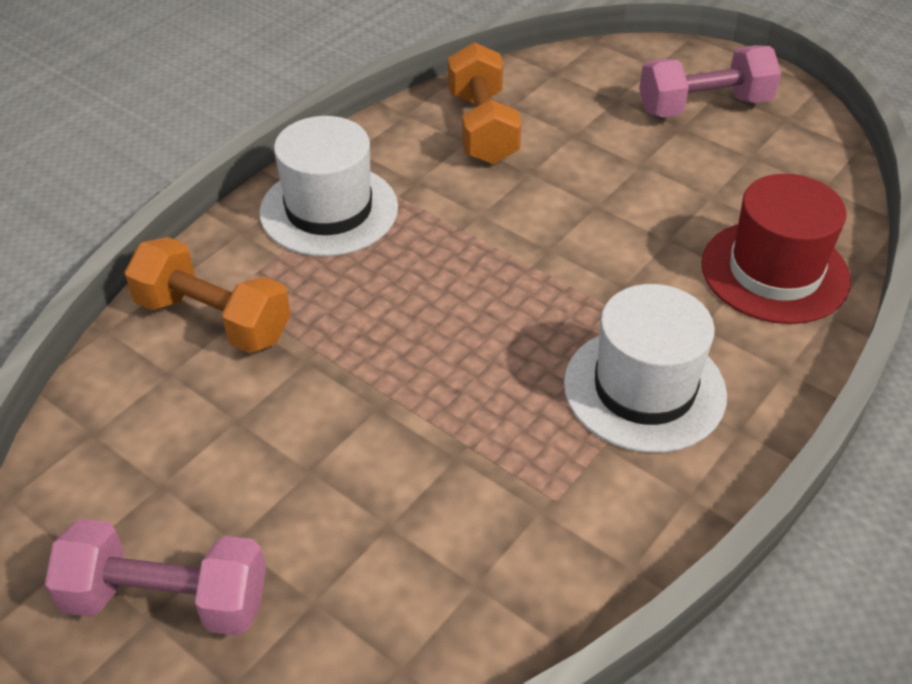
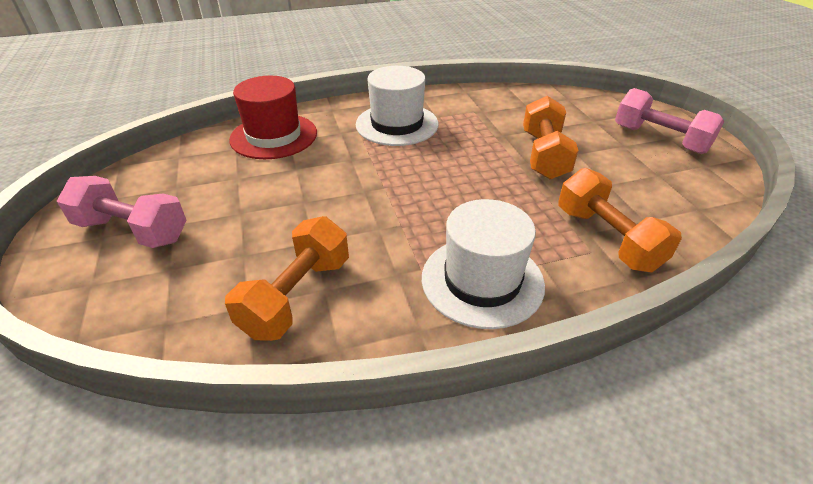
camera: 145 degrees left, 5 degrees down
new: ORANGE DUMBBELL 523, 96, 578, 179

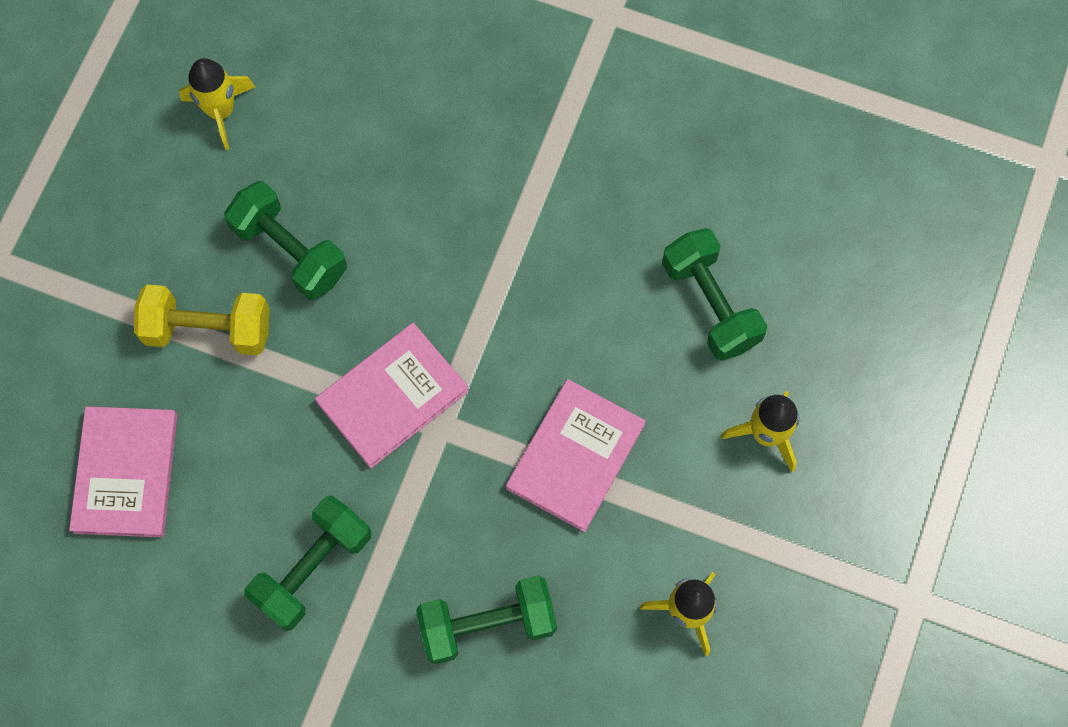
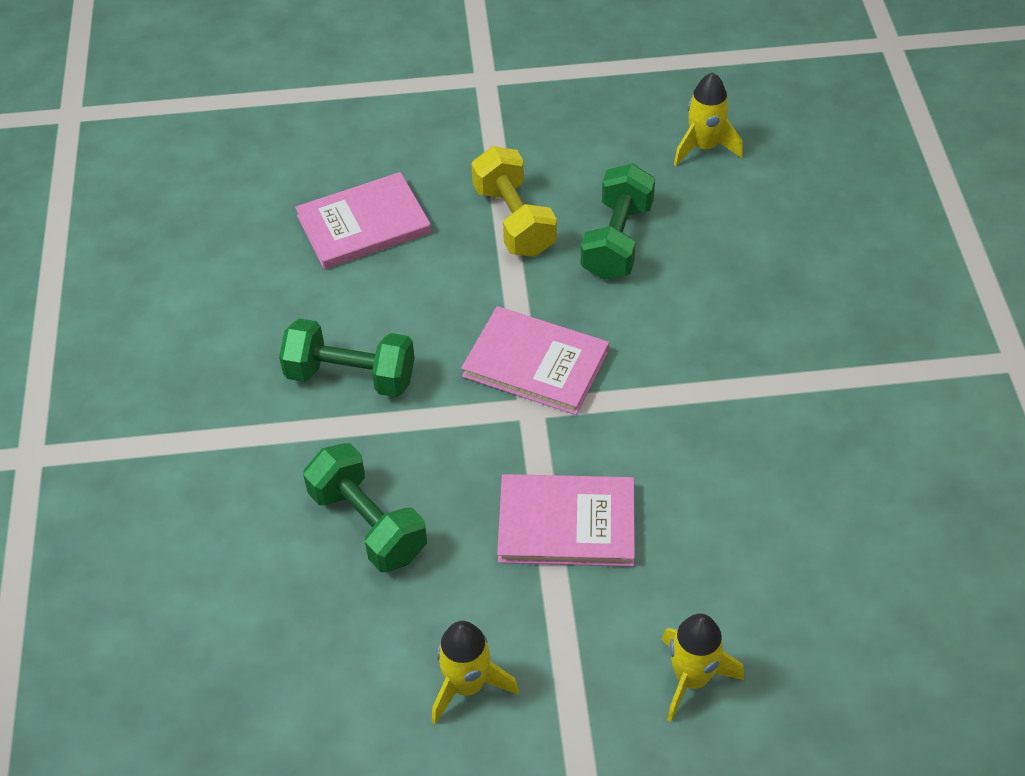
camera: 65 degrees right, 20 degrees down
gone: GREEN DUMBBELL 662, 228, 767, 361

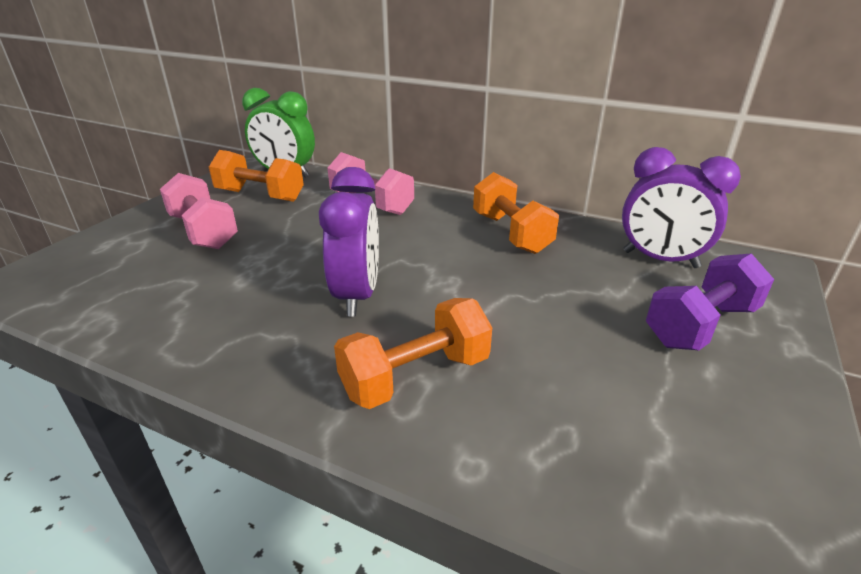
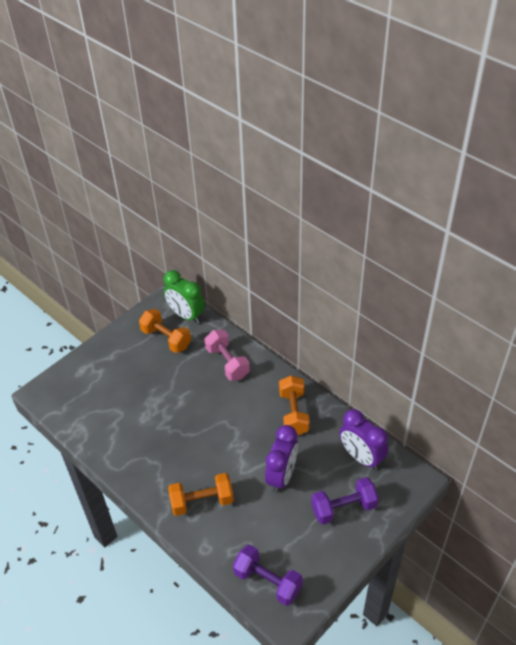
camera: 20 degrees right, 15 degrees up
gone: PINK DUMBBELL 160, 173, 238, 249
new: PURPLE DUMBBELL 233, 545, 303, 606
shifted: PURPLE CLOCK 319, 167, 379, 316 to 265, 425, 298, 493

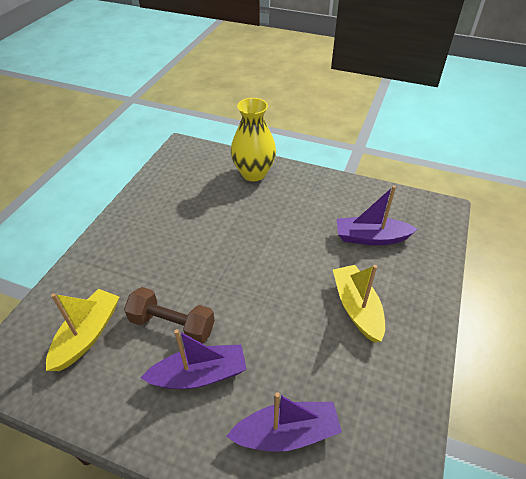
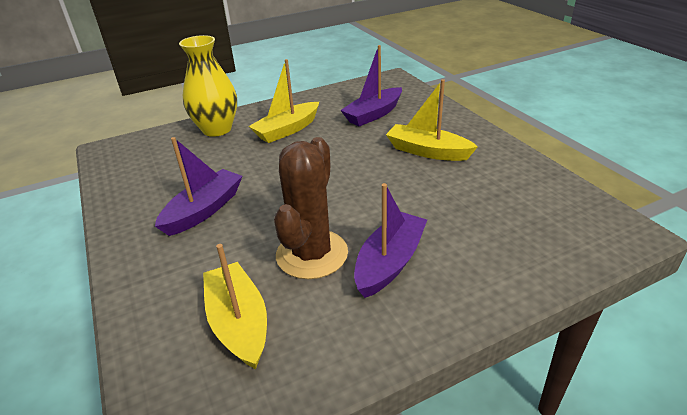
camera: 45 degrees left, 10 degrees down
new: YELLOW BOAT 249, 59, 319, 143
shifted: PURPLE BOAT 226, 392, 342, 452 to 155, 137, 242, 236
swapped: BROWN DUMBBELL 124, 287, 215, 344 to BROWN CACTUS 274, 137, 348, 279

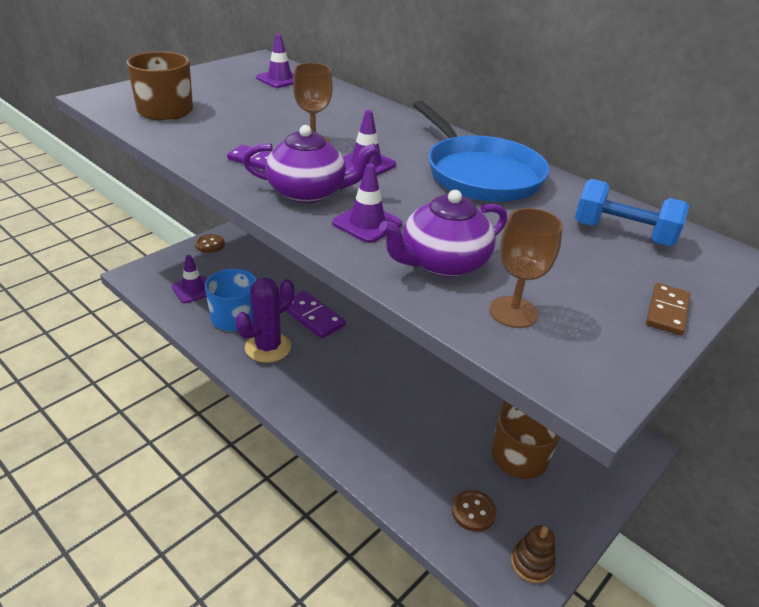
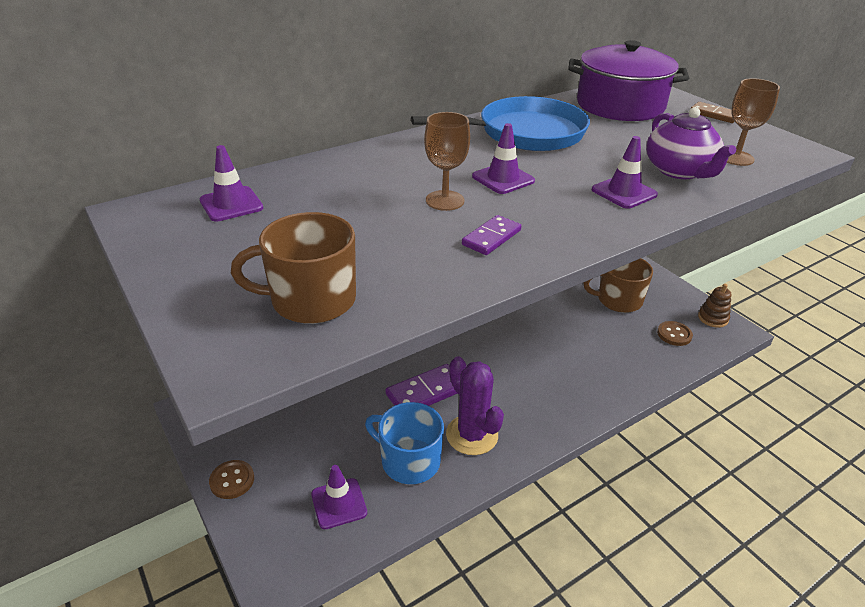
camera: 75 degrees left, 0 degrees up
gone: PURPLE TEAPOT 242, 125, 378, 203
swapped: BLUE DUMBBELL 575, 179, 689, 247 to PURPLE POT 568, 40, 689, 121

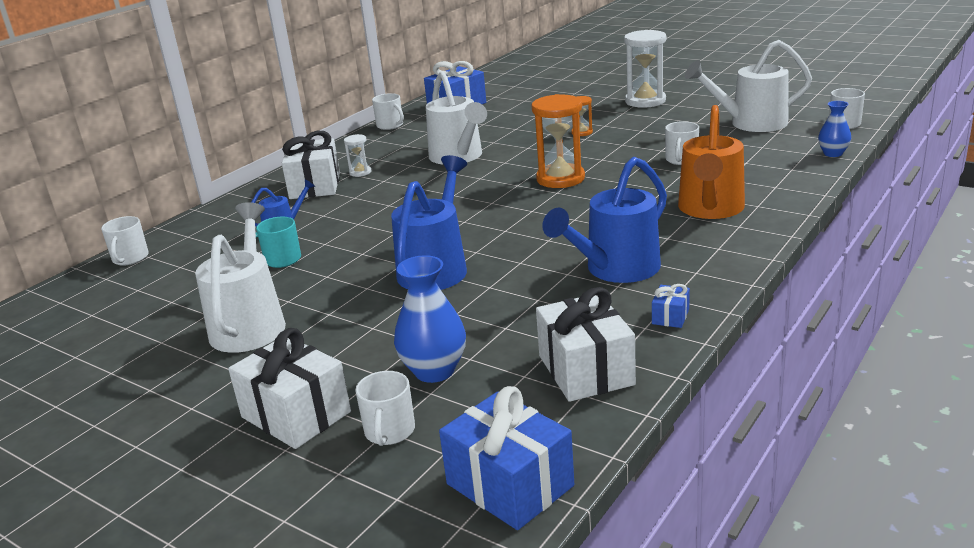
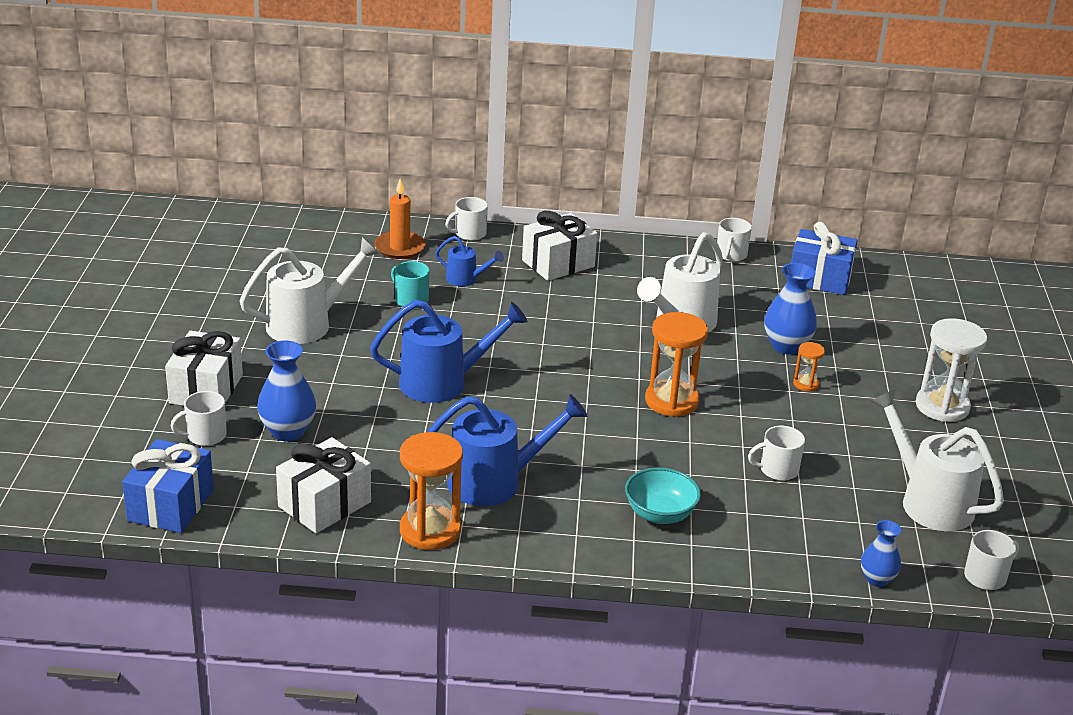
camera: 55 degrees right, 5 degrees up
gone: WHITE HOURGLASS 344, 134, 371, 177
new: ORANGE CANDLE 374, 179, 426, 259; BLUE VASE 764, 263, 817, 355
shifted: WHITE MUG 101, 216, 149, 266 to 445, 197, 488, 241
swapped: BLUE GIFT 652, 284, 690, 328 to ORANGE HOURGLASS 400, 432, 463, 550; ORANGE WATERING CAN 678, 105, 745, 219 to TURQUOISE BOWL 625, 467, 701, 524
rotated: BLUE WATERING CAN 542, 157, 667, 283 = 427, 394, 588, 506 150 degrees clockwise

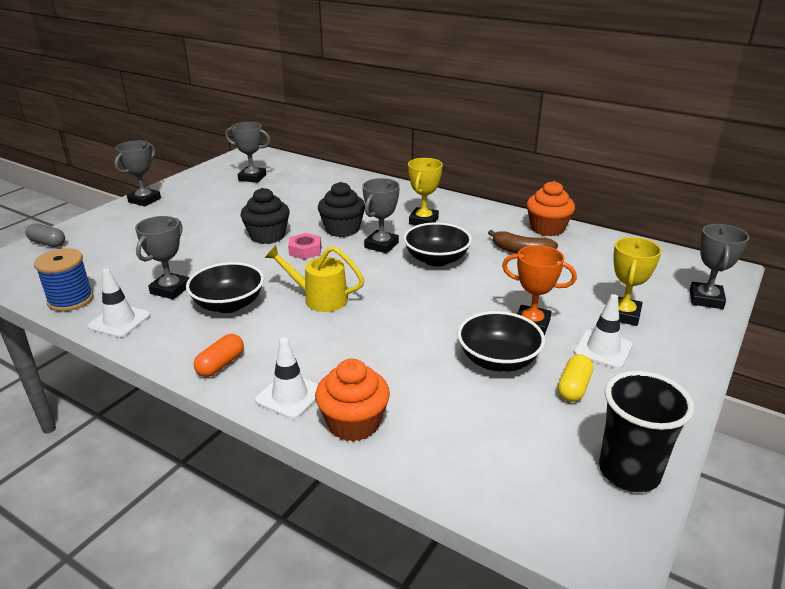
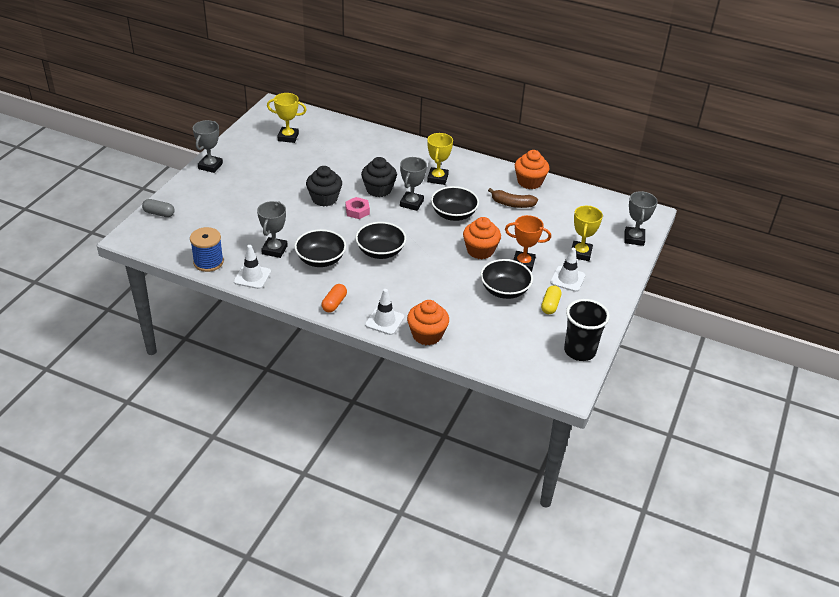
camera: 10 degrees left, 10 degrees up
new: ORANGE CUPCAKE 463, 217, 501, 259
swapped: YELLOW WATERING CAN 265, 245, 364, 312 to BLACK BOWL 355, 222, 406, 259
repainted: GREY TROPHY 225, 122, 271, 183 to YELLOW TROPHY 267, 93, 307, 143

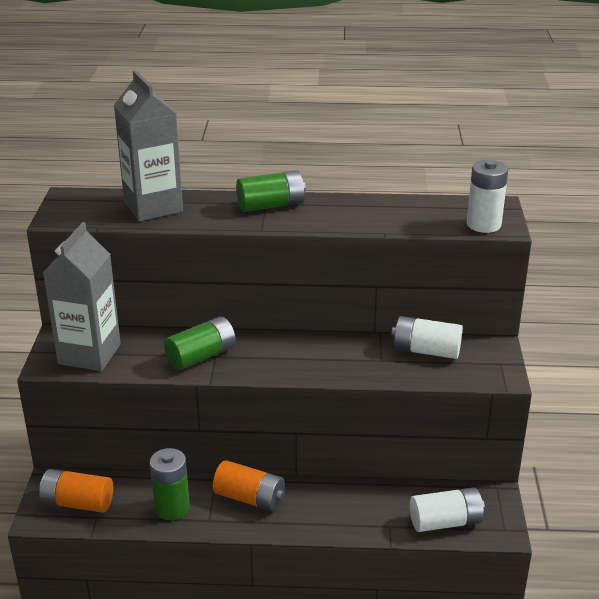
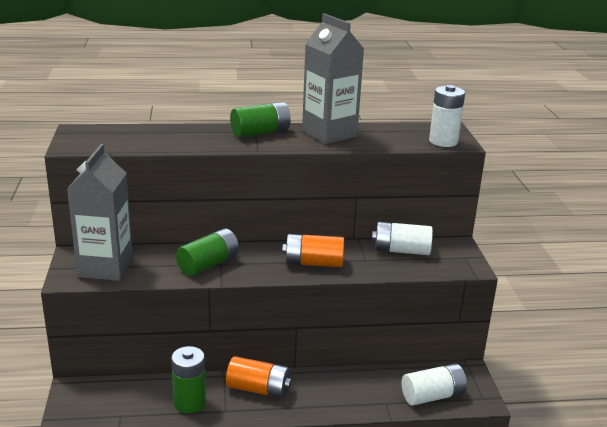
camera: 10 degrees left, 5 degrees down
shifted: ORANGE BATTERY 39, 469, 113, 513 to 282, 234, 344, 267; GREY CARTON 114, 70, 183, 221 to 302, 13, 364, 144

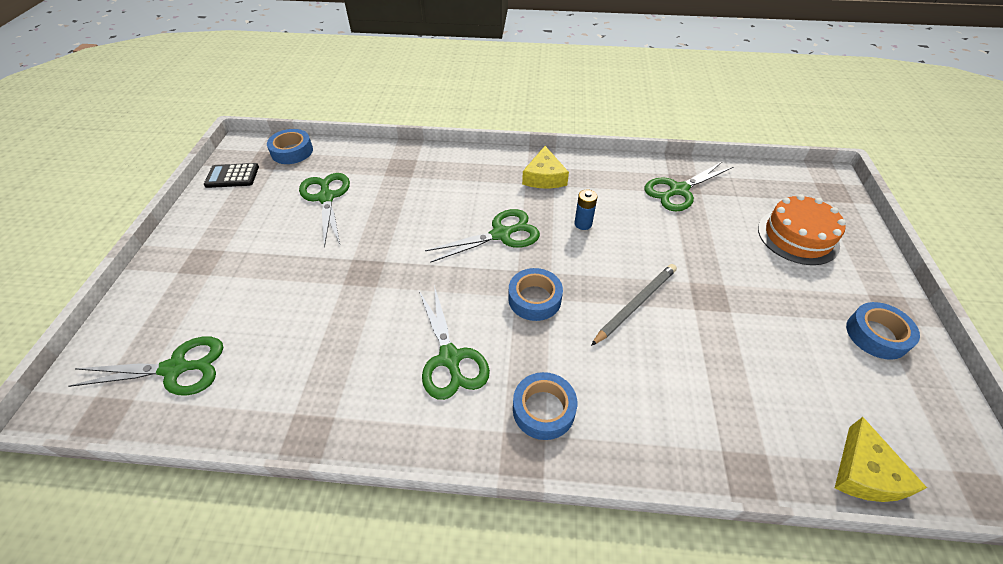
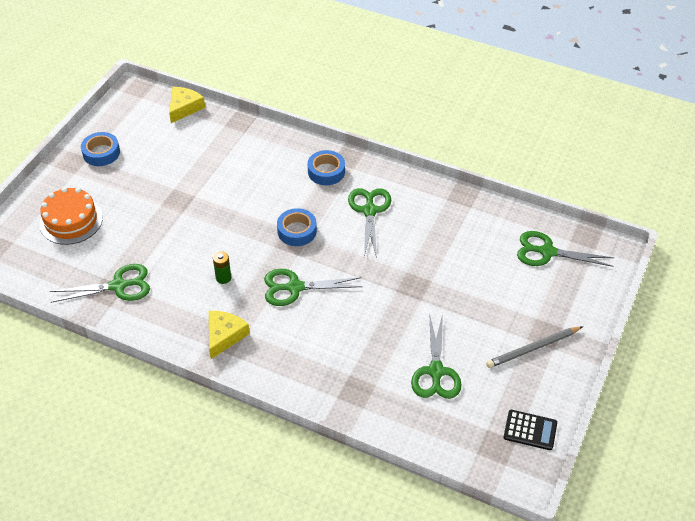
camera: 160 degrees left, 0 degrees up
gone: BLUE TAPE 267, 129, 313, 164
shifted: GREY PENCIL 591, 264, 677, 346 to 486, 326, 583, 368
repainted: BLUE BATTERY 574, 189, 597, 230 to GREEN BATTERY 213, 251, 231, 284

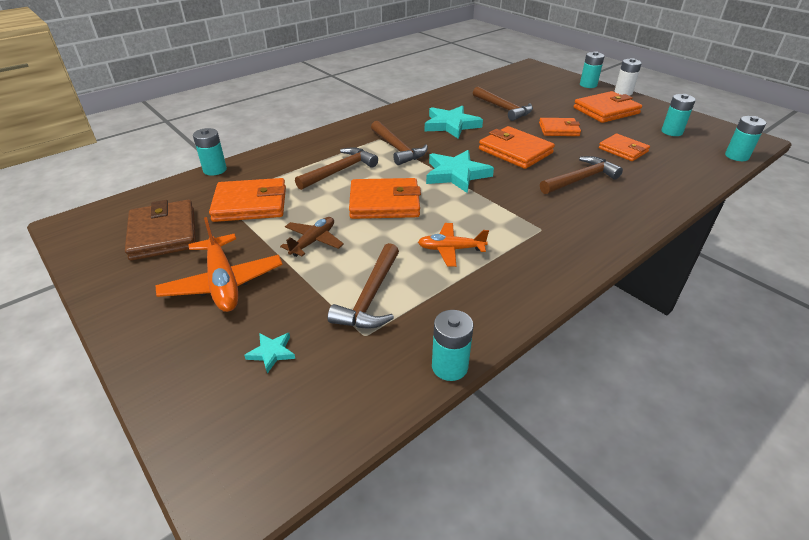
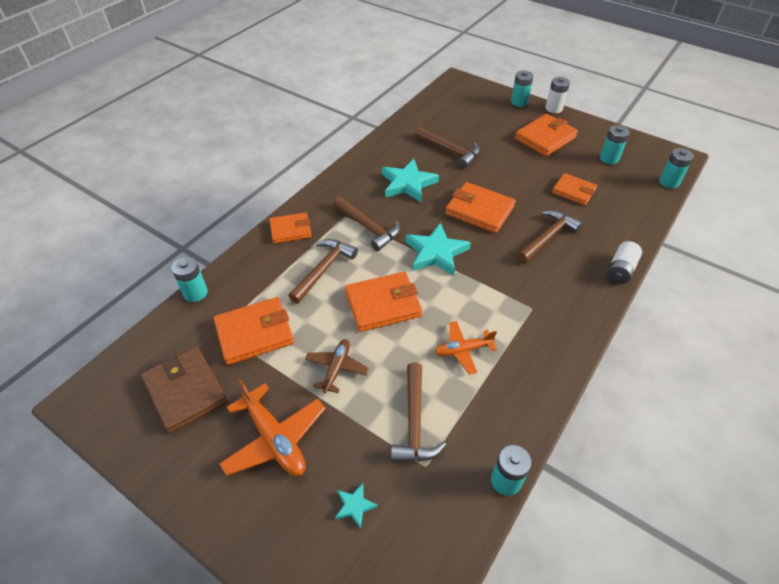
camera: 15 degrees left, 10 degrees up
new: WHITE BATTERY 607, 241, 642, 284
shifted: ORANGE WALLET 539, 118, 581, 136 to 269, 212, 311, 244

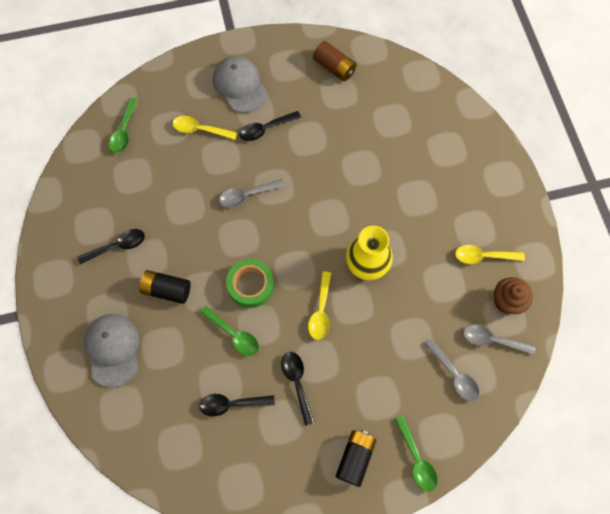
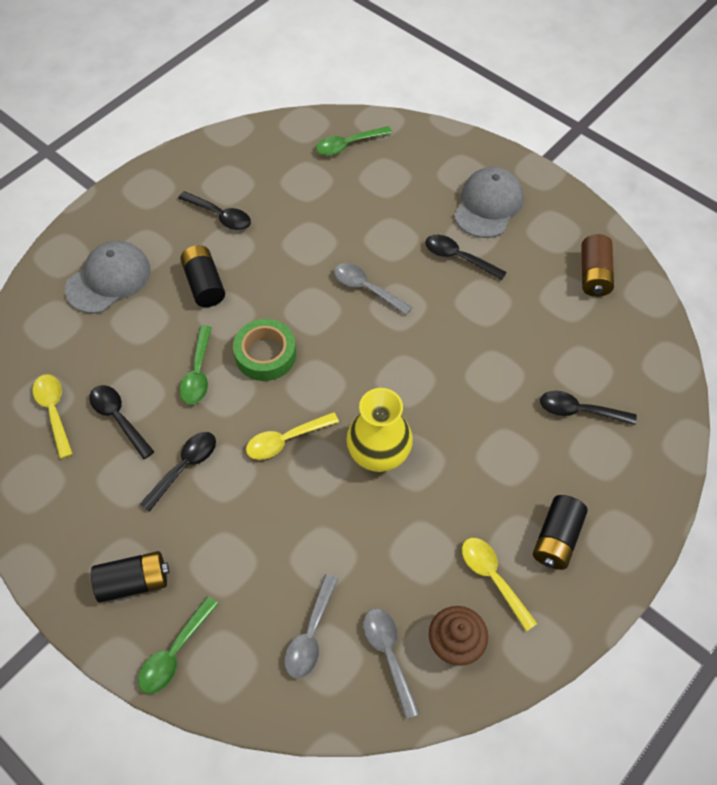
camera: 55 degrees right, 10 degrees down
new: BLACK BATTERY 533, 495, 588, 570; BLACK SPOON 540, 391, 637, 425
shifted: YELLOW SPOON 173, 116, 237, 140 to 33, 374, 73, 459

